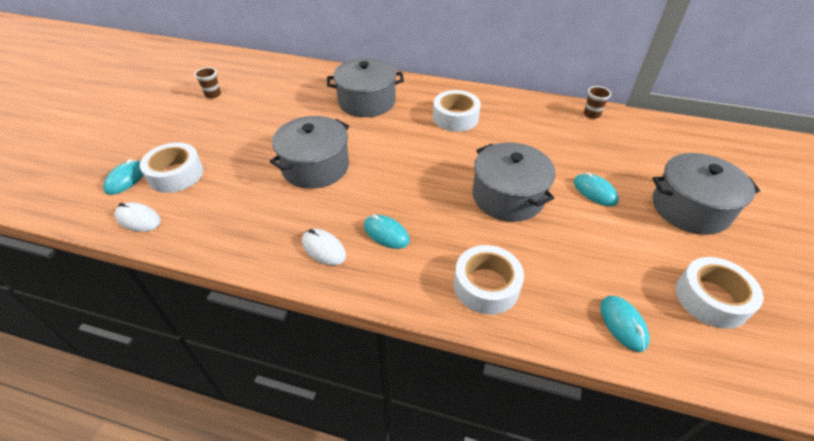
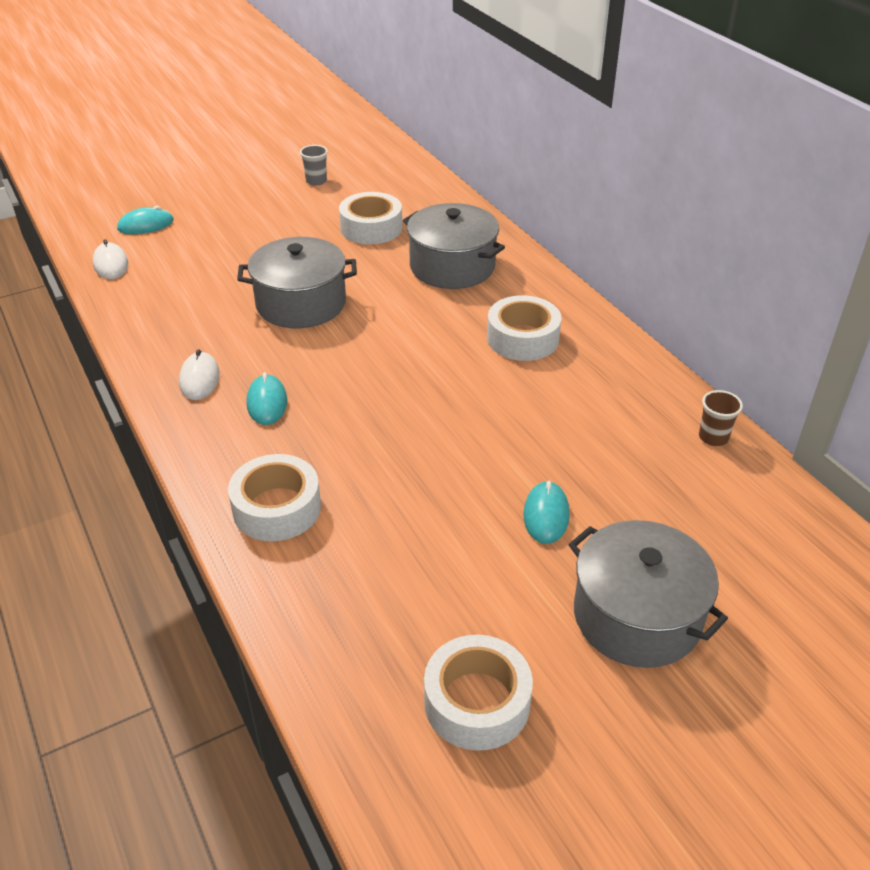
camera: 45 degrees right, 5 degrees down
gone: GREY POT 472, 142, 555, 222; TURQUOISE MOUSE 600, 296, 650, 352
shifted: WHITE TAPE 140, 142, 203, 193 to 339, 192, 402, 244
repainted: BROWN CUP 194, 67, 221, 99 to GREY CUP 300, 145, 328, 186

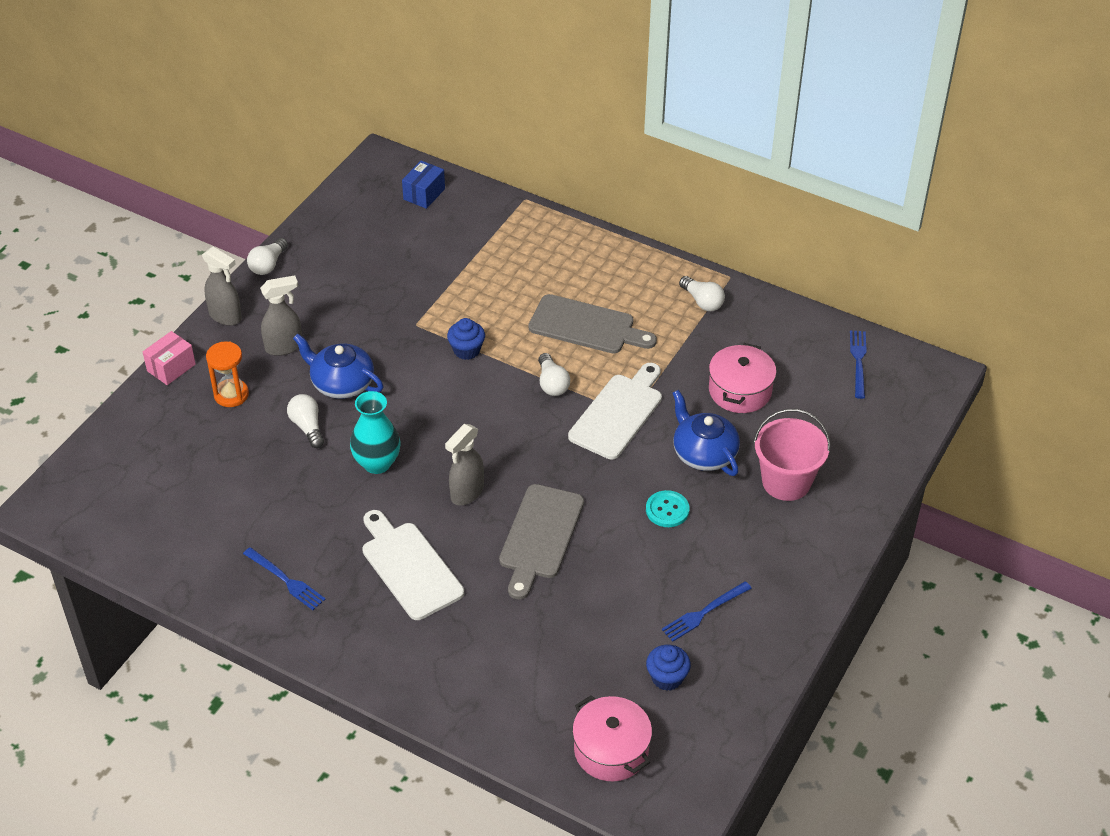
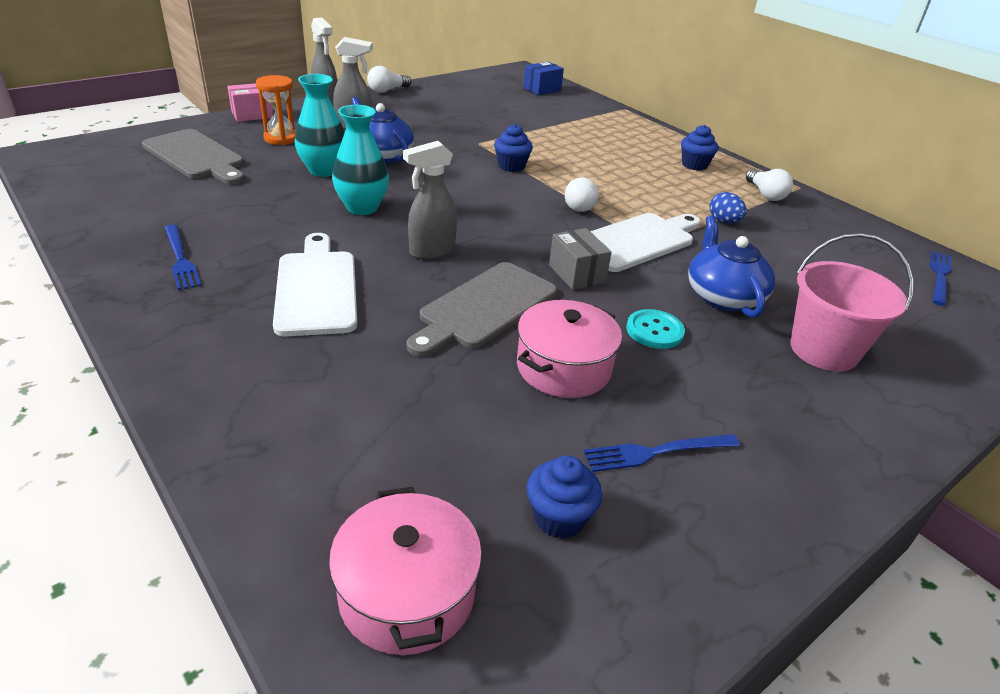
camera: 20 degrees right, 10 degrees down
new: GREY BOX 549, 228, 612, 290; BLUE CUPCAKE 681, 125, 718, 171; BLUE EGG 709, 192, 747, 223
shifted: GREY CUTTING BOARD 528, 294, 657, 353 to 142, 129, 245, 184; PINK POT 709, 343, 777, 413 to 517, 300, 622, 398
swapped: WHITE LIGHT BULB 287, 394, 324, 448 to TURQUOISE VASE 295, 74, 345, 177

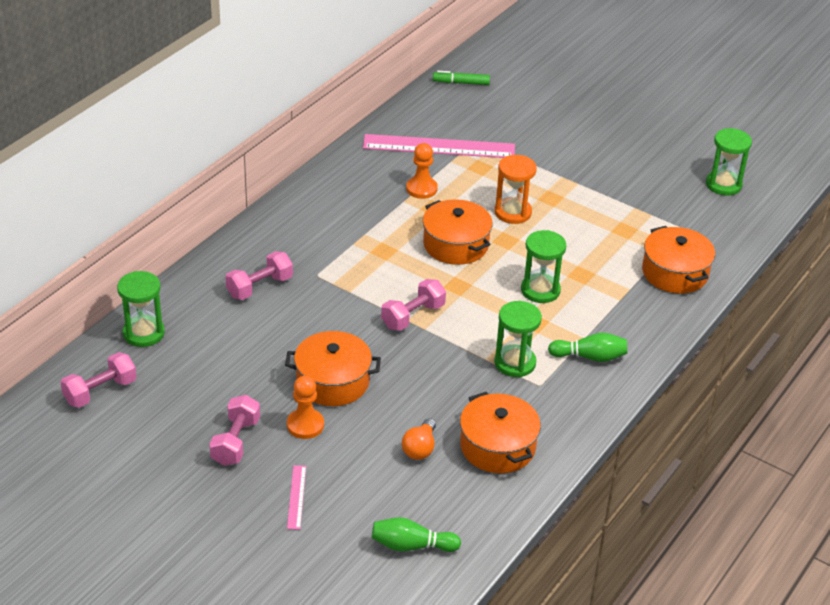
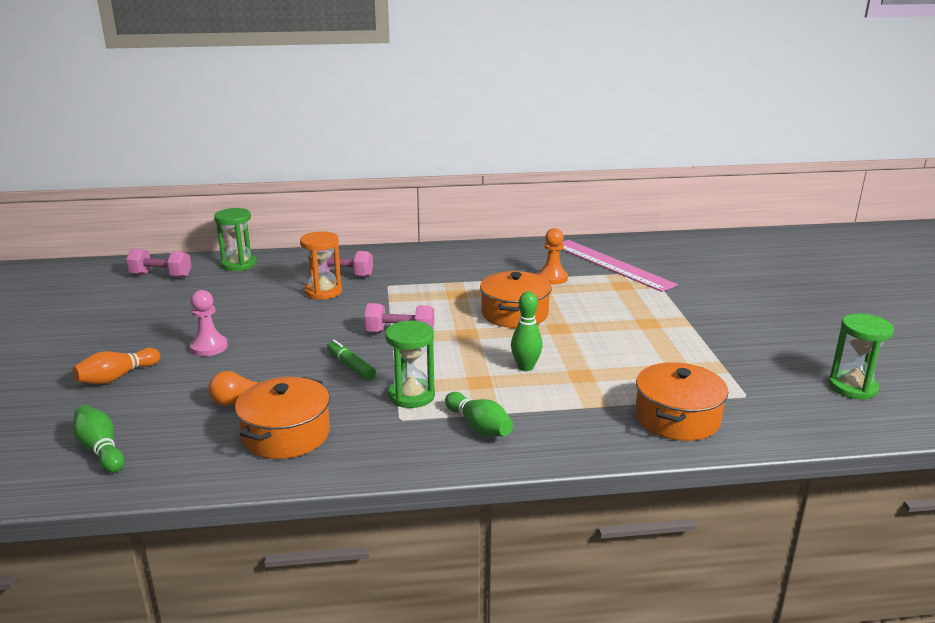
camera: 50 degrees right, 15 degrees down
gone: PINK DUMBBELL 209, 395, 260, 466; ORANGE POT 285, 331, 381, 406
shifted: GREEN MARKER 433, 71, 490, 85 to 327, 339, 376, 380; ORANGE HOURGLASS 495, 155, 537, 224 to 300, 231, 342, 300
swapped: PINK RULER 287, 465, 306, 530 to ORANGE BOWLING PIN 72, 348, 160, 384; GREEN HOURGLASS 521, 230, 566, 303 to GREEN BOWLING PIN 511, 292, 543, 371
repainted: ORANGE PAWN 287, 376, 324, 439 to PINK PAWN 190, 290, 228, 356

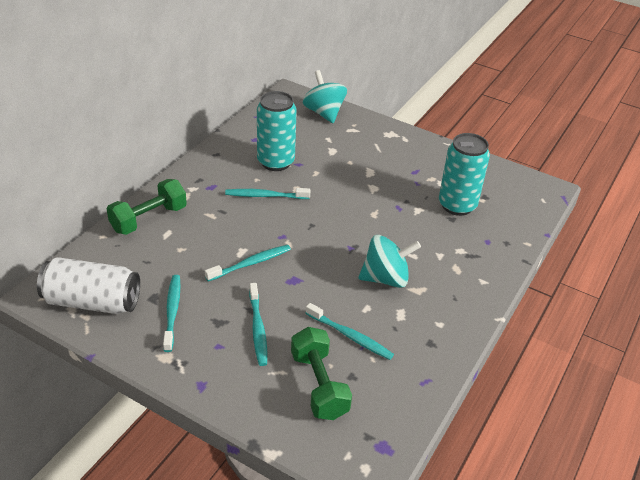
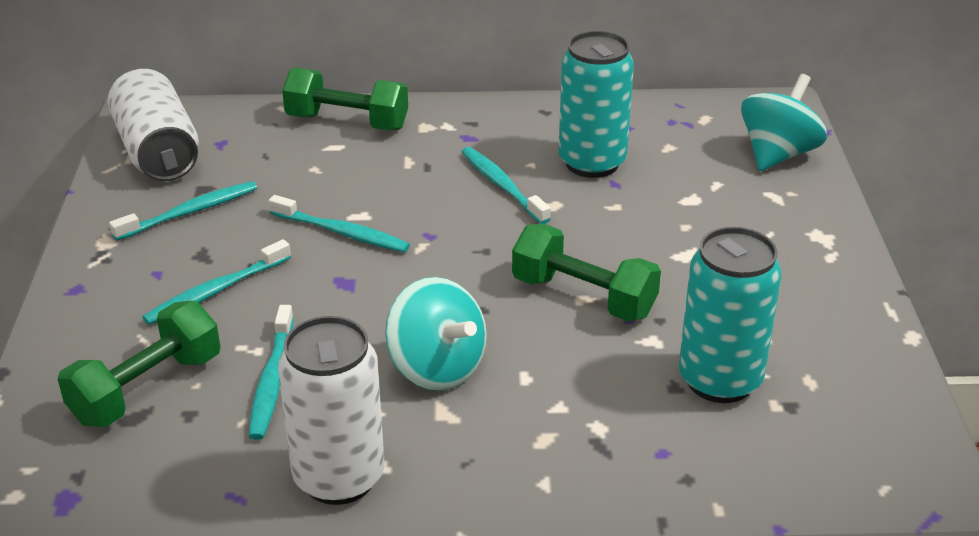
camera: 60 degrees right, 5 degrees down
new: WHITE CAN 278, 316, 385, 505; GREEN DUMBBELL 512, 224, 661, 322

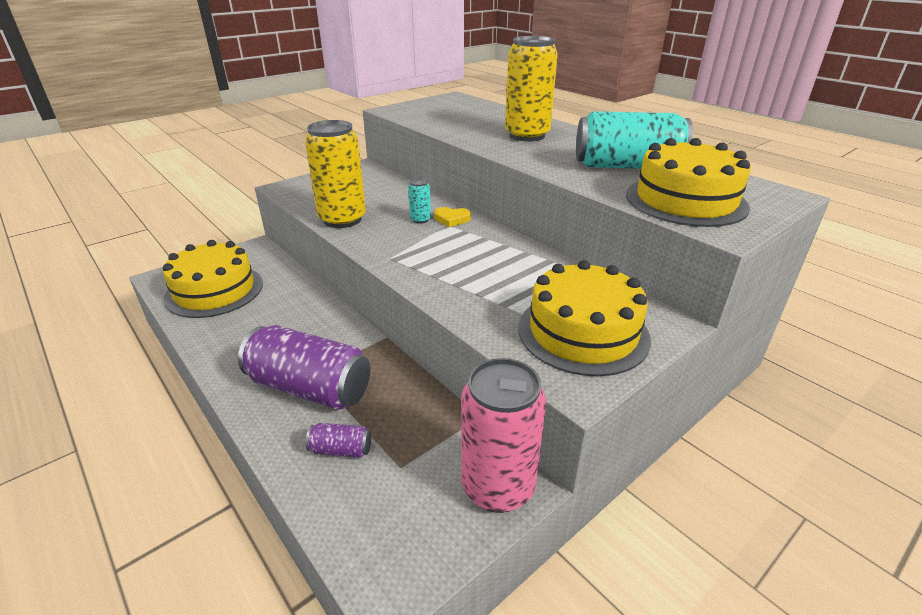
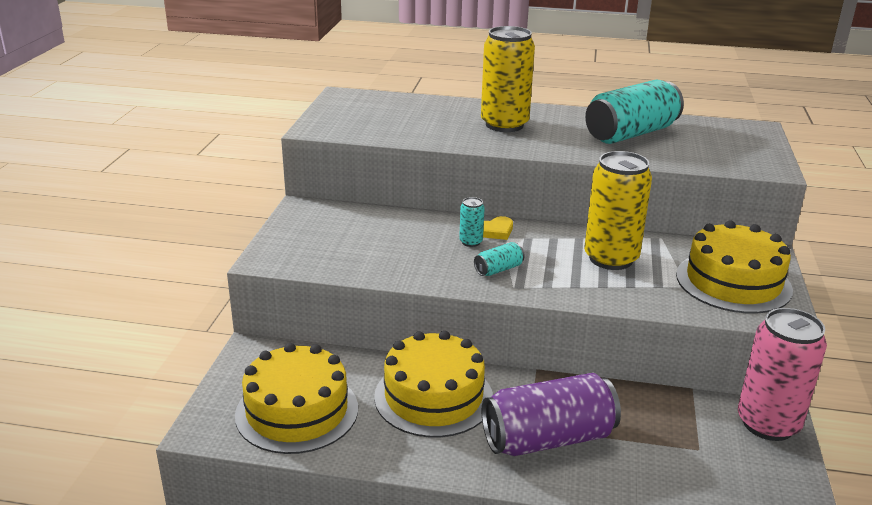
camera: 40 degrees left, 5 degrees down
gone: PURPLE CAN 306, 423, 371, 458
new: TURQUOISE CAN 474, 242, 525, 276
shifted: YELLOW CAN 305, 120, 366, 228 to 584, 151, 652, 270; YELLOW CAKE 626, 138, 751, 227 to 374, 331, 493, 437

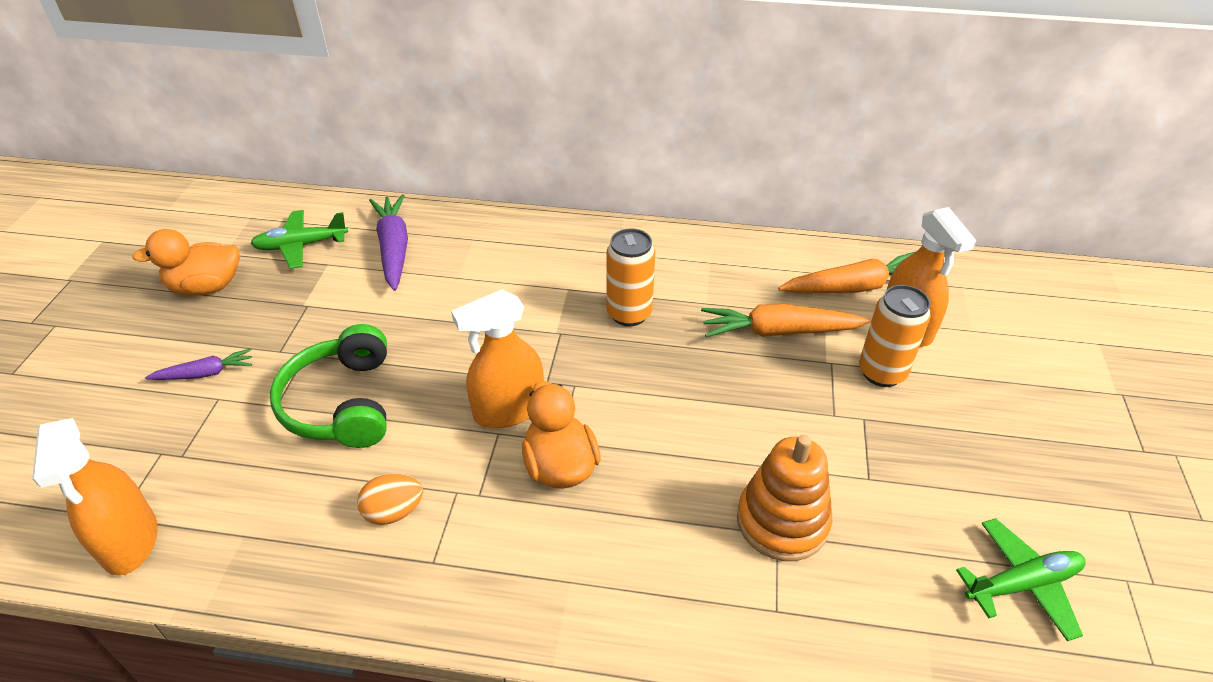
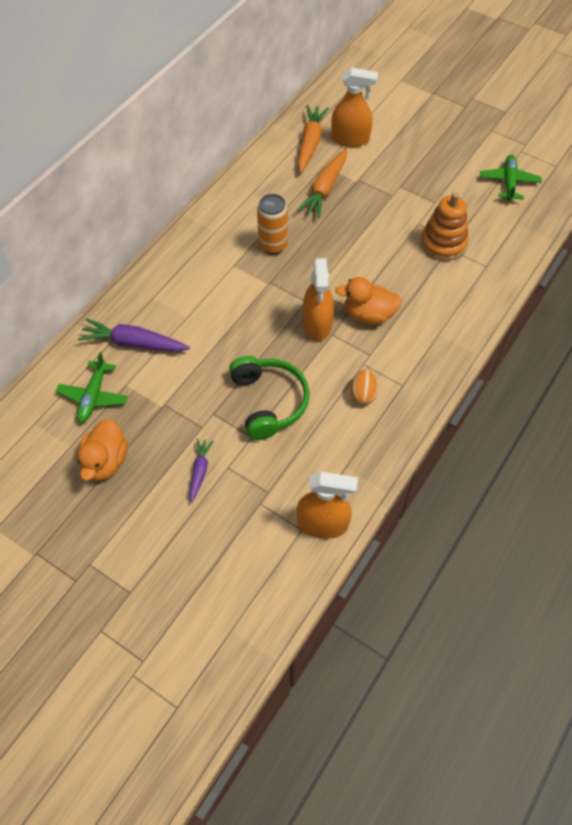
camera: 65 degrees left, 15 degrees up
gone: ORANGE CAN 859, 285, 931, 387
rotated: GREEN HEADPHONES 270, 324, 387, 448 = 229, 356, 310, 440 120 degrees counterclockwise

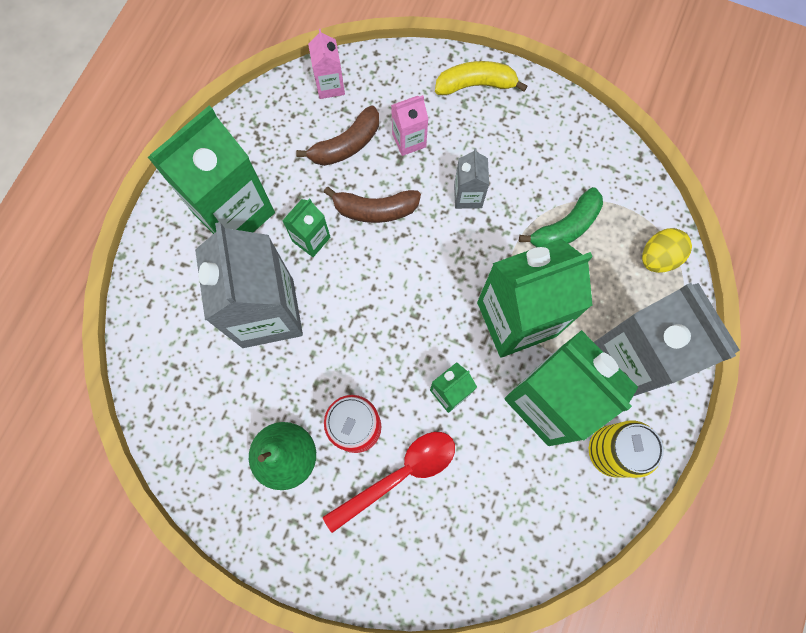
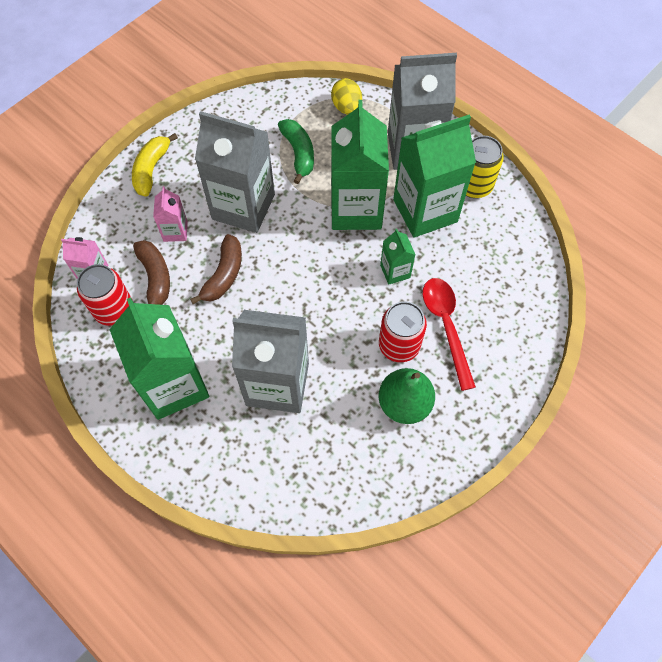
camera: 70 degrees left, 10 degrees down
gone: GREEN CARTON 282, 198, 330, 257
new: RED CAN 77, 264, 132, 326
scaled: GREY CARTON 454, 148, 489, 209 = 195, 111, 275, 233 x2.16

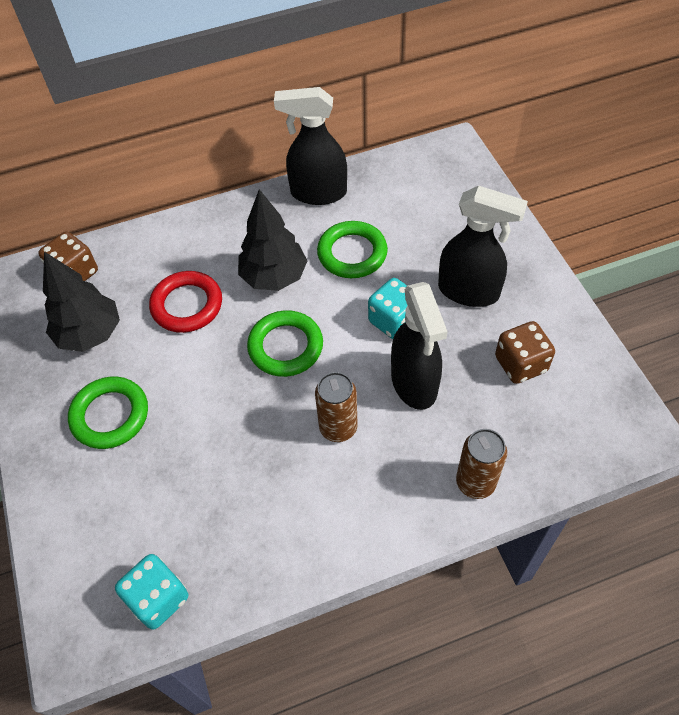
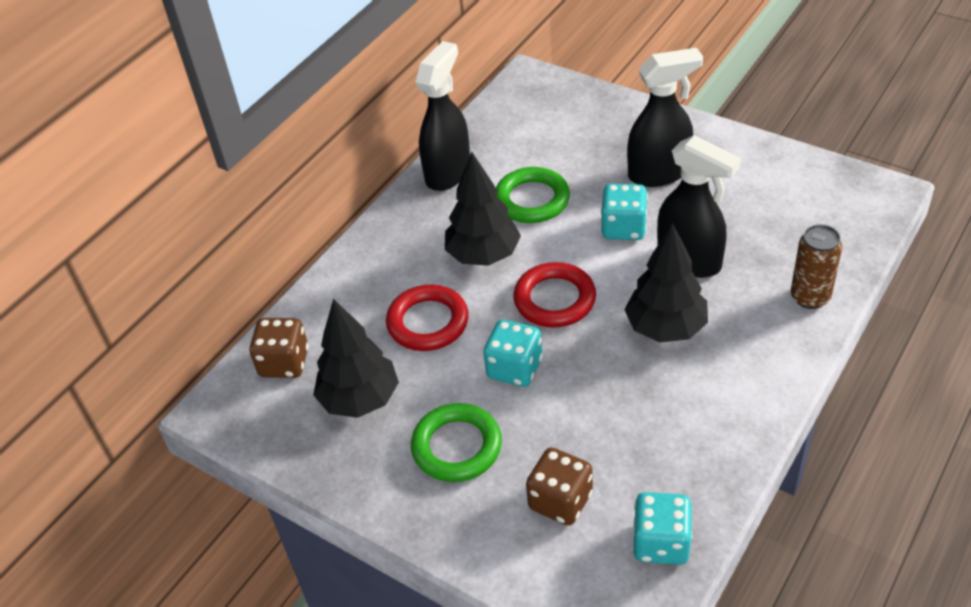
camera: 35 degrees left, 10 degrees down
new: TURQUOISE DICE 483, 319, 543, 387
shifted: BROWN DICE 495, 321, 555, 384 to 526, 448, 593, 525
swapped: BROWN CAN 315, 372, 358, 442 to BLACK TREE 625, 223, 708, 343
repainted: GREEN RING 247, 310, 323, 377 to RED RING 513, 262, 596, 327
rotated: BLACK SPRAY BOTTLE 274, 87, 347, 205 = 416, 41, 470, 191 150 degrees clockwise

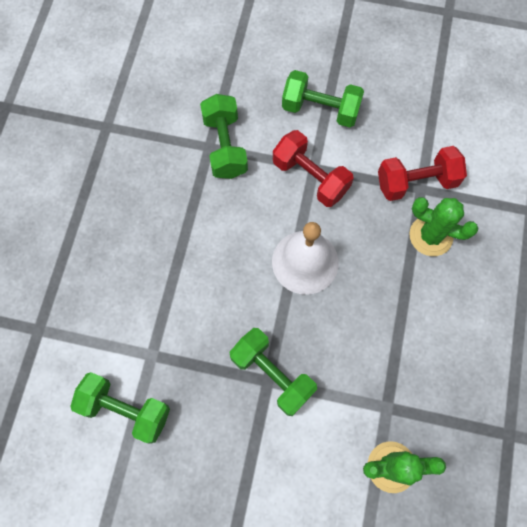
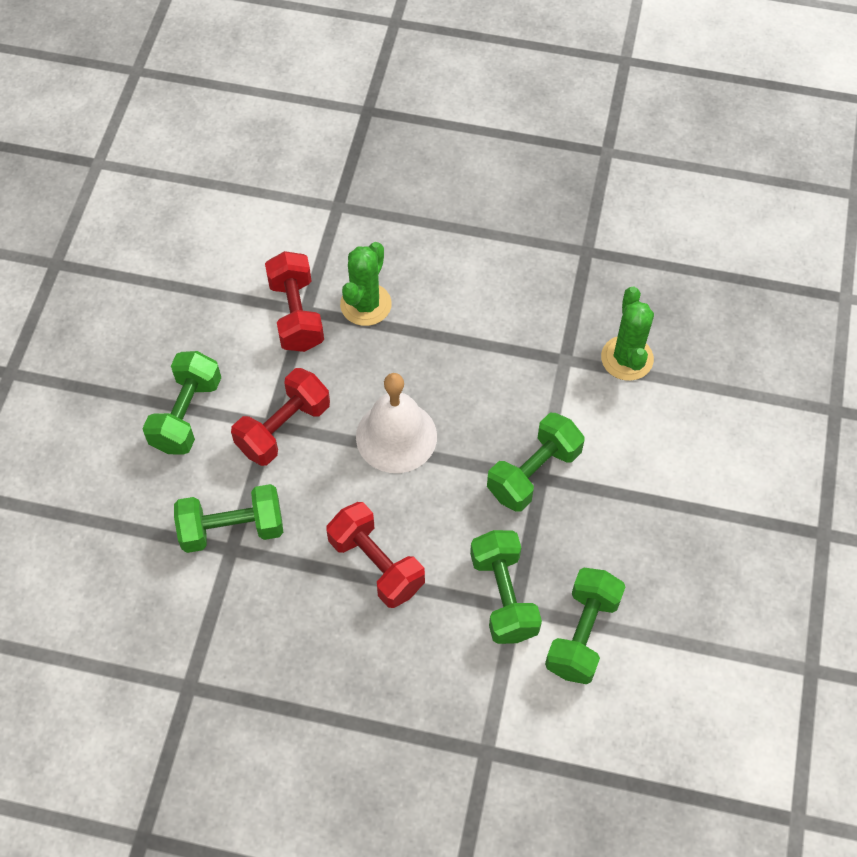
camera: 90 degrees left, 10 degrees down
new: RED DUMBBELL 326, 502, 425, 608; GREEN DUMBBELL 470, 530, 542, 644

